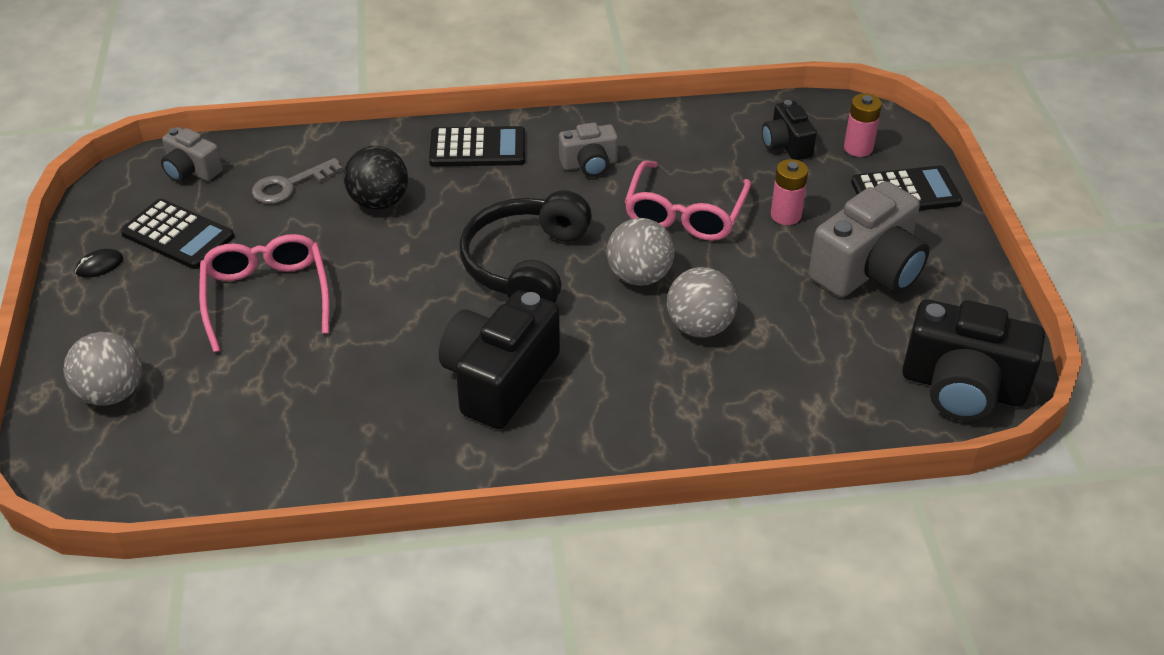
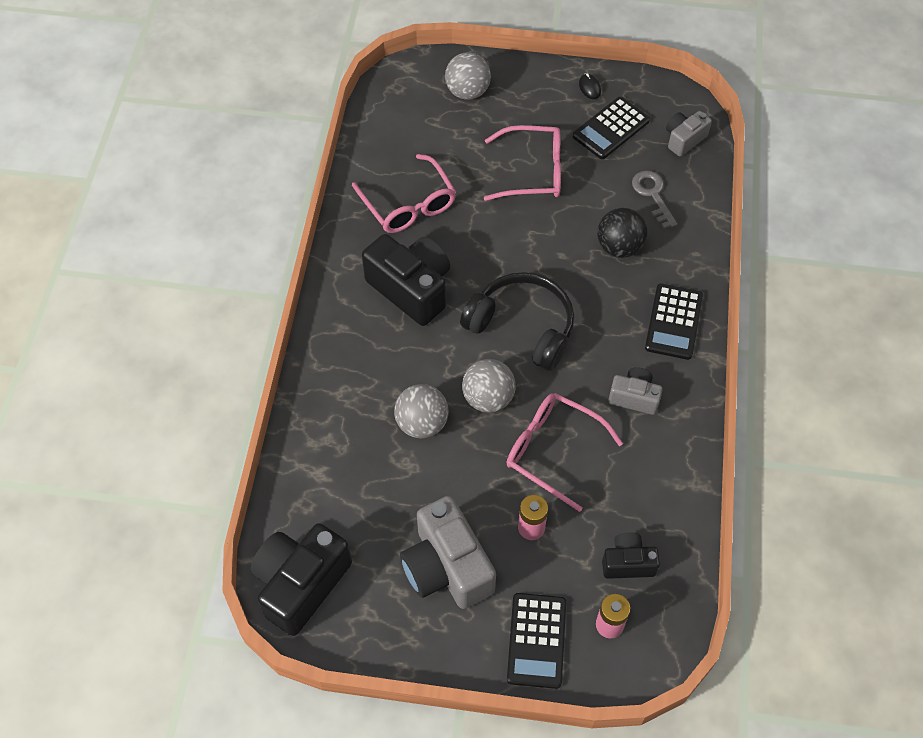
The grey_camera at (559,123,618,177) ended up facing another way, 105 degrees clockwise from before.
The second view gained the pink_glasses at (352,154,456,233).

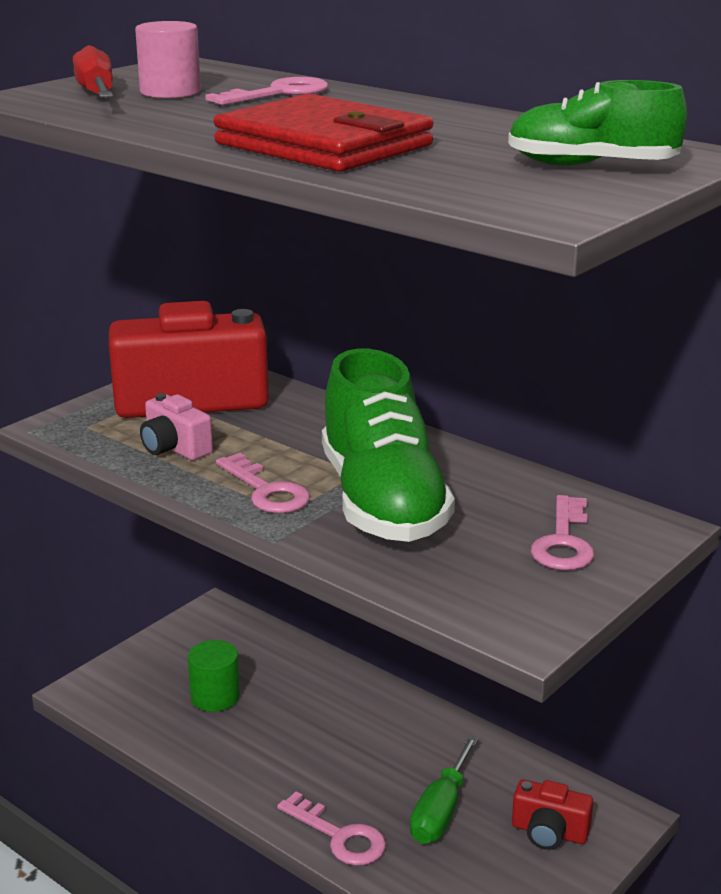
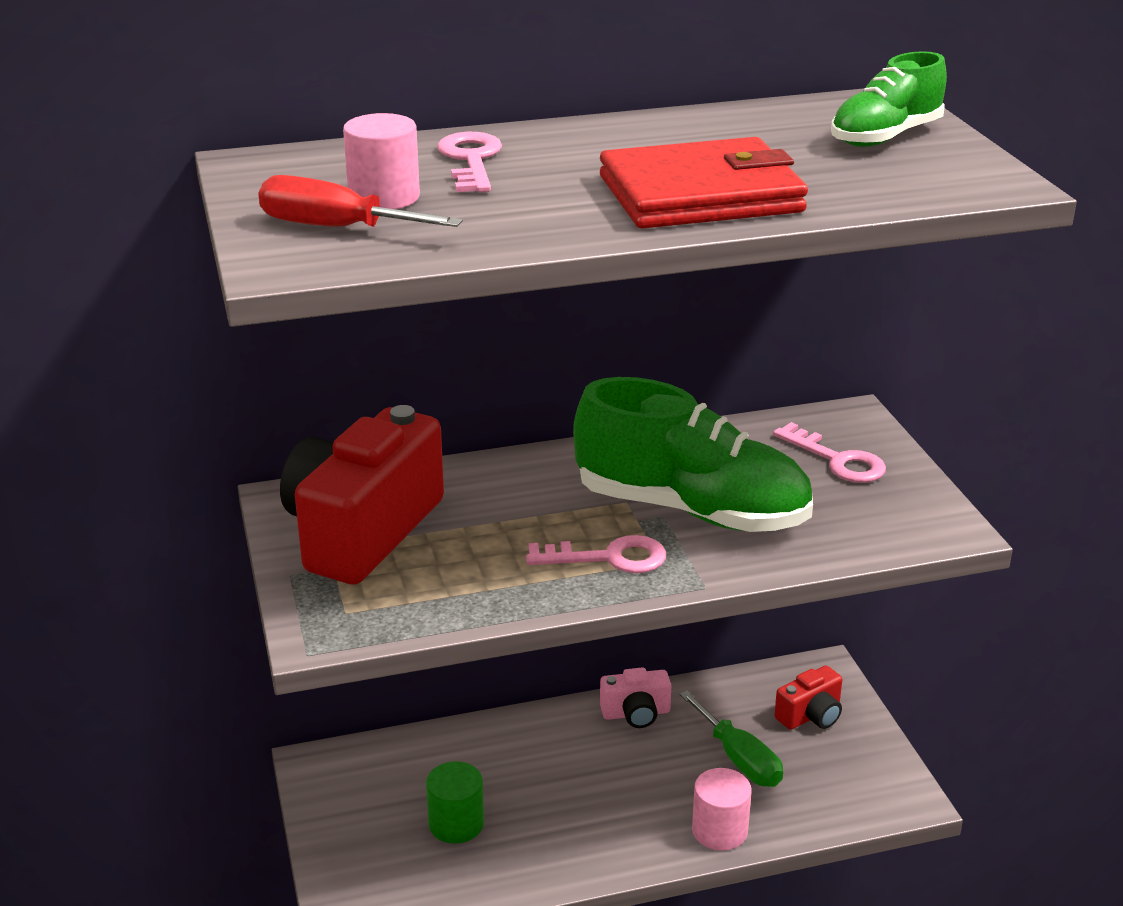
The pink_camera ended up elsewhere, having gone from (140,393,213,460) to (600,667,671,728).
Where the pink_key stood at (277,792,386,866), the pink_cylinder came to stand at (692,768,752,851).

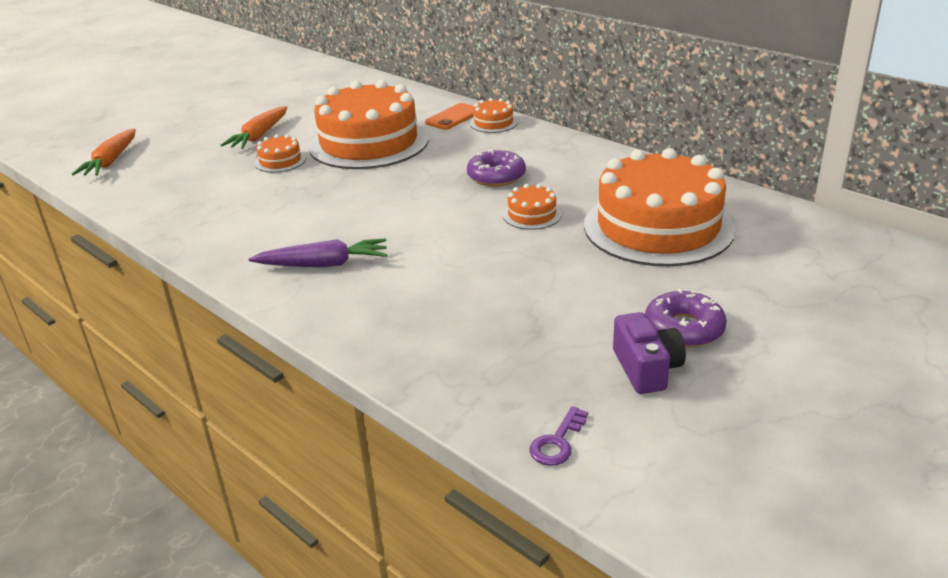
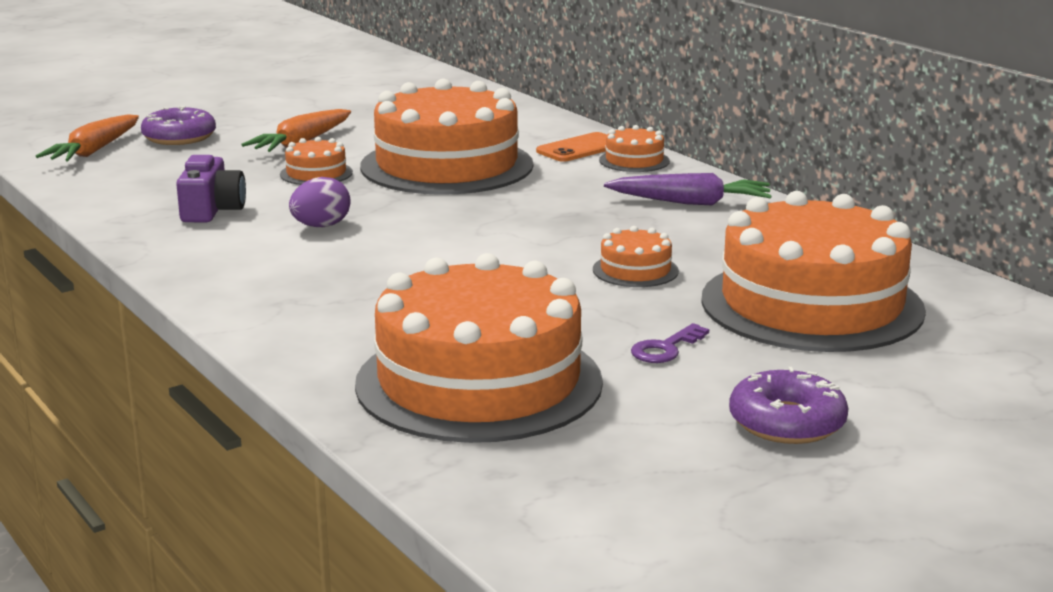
The purple_donut ended up elsewhere, having gone from (467,150,526,187) to (141,106,216,145).
The purple_carrot ended up elsewhere, having gone from (248,239,387,267) to (604,173,772,206).
The purple_camera ended up elsewhere, having gone from (613,312,686,394) to (176,155,246,222).
The purple_key ended up elsewhere, having gone from (529,406,588,466) to (631,323,709,363).
The second view gained the purple_egg at (289,177,351,227).
The second view gained the orange_cake at (355,253,603,443).

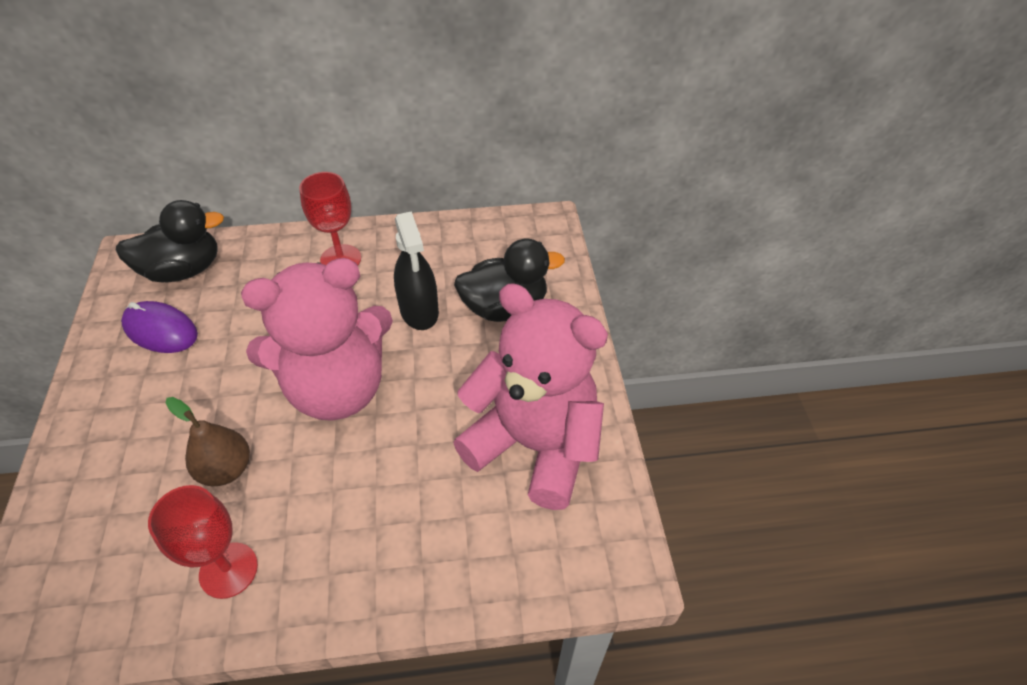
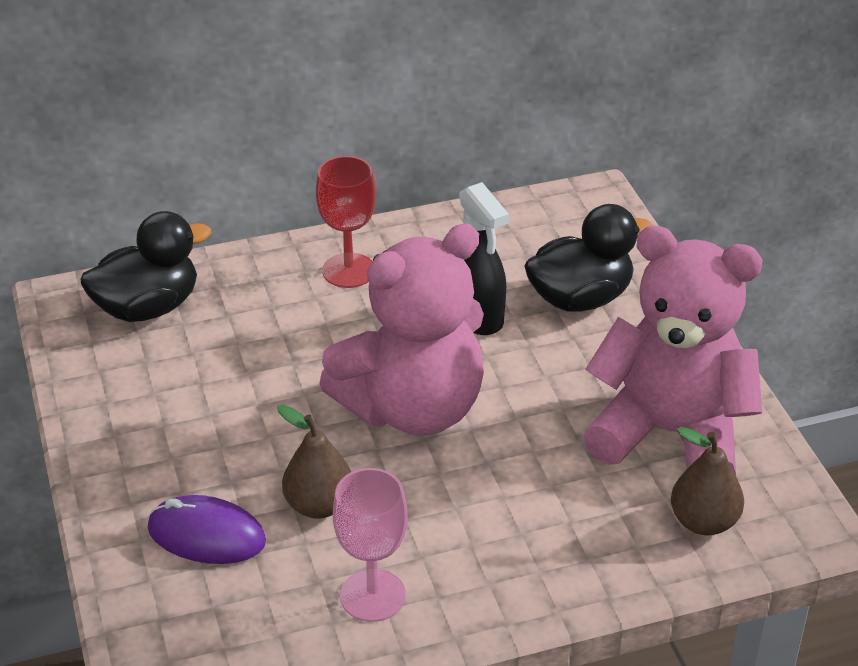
The purple_mouse ended up elsewhere, having gone from (121,301,198,353) to (148,495,266,564).
What was the red_goblet at (148,485,258,599) turned into the pink_goblet at (333,468,408,622).
The second view gained the brown_pear at (671,427,744,535).

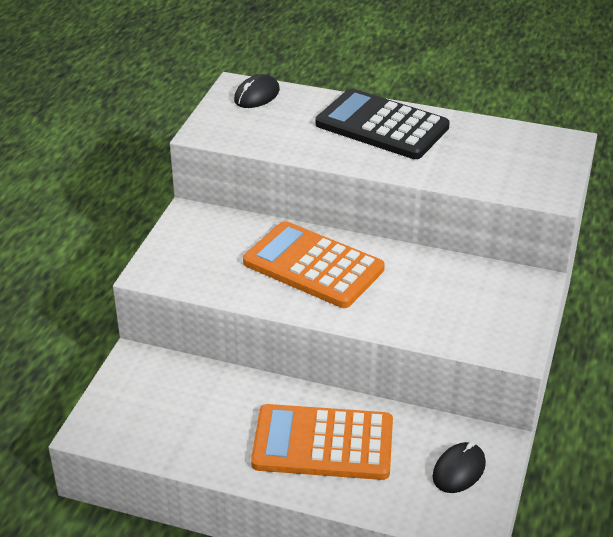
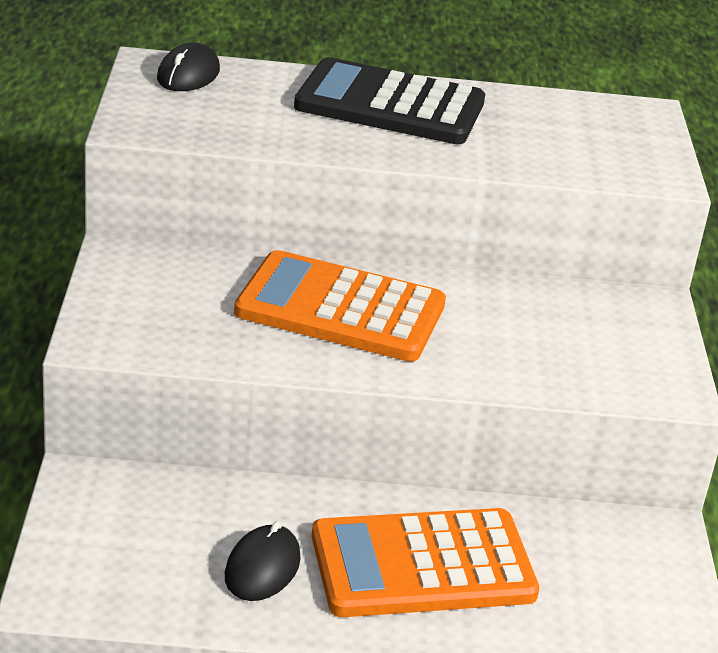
The black_mouse ended up elsewhere, having gone from (433,442,486,493) to (225,521,301,601).

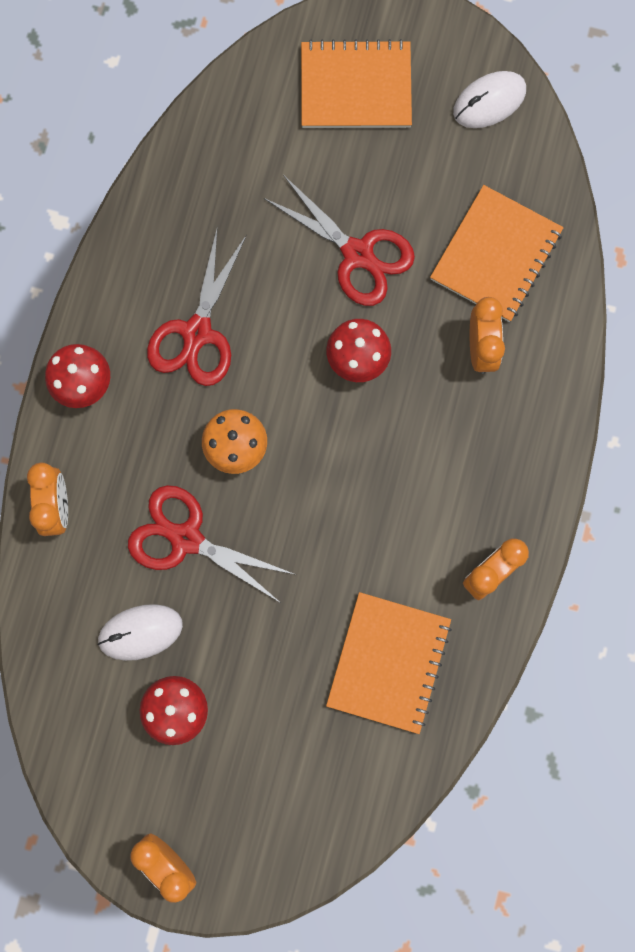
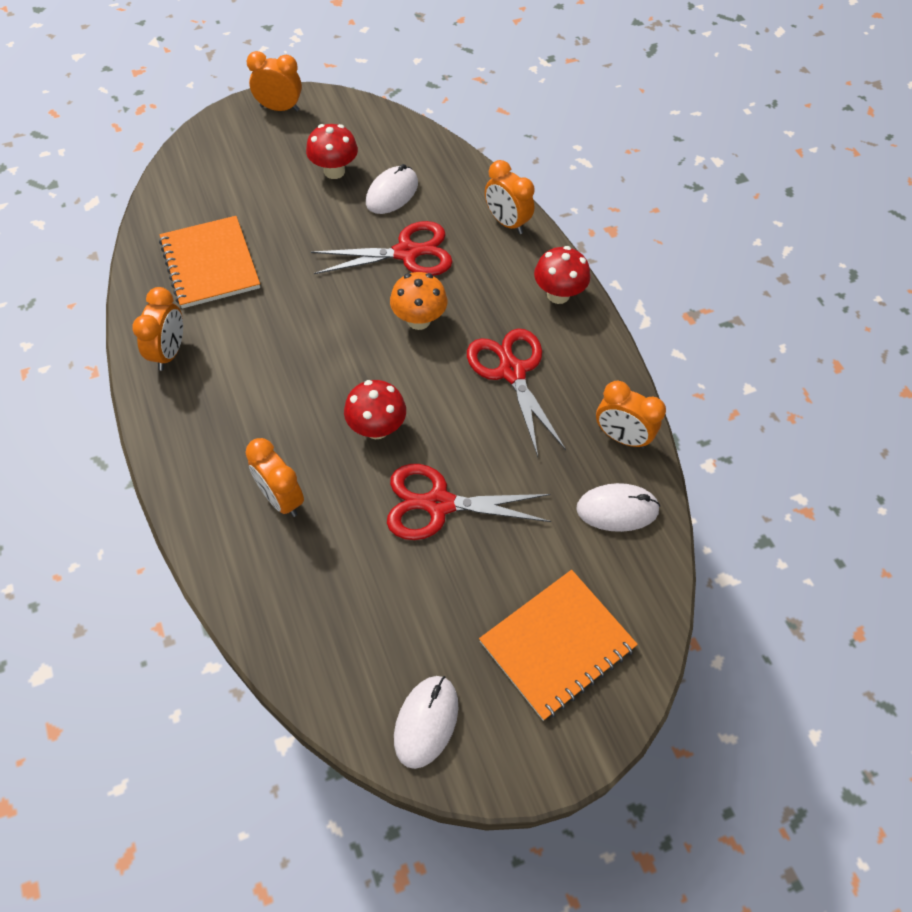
The second view lost the orange_notebook at (430,185,564,322).
The second view gained the orange_clock at (596,381,666,449).
The second view gained the white_mouse at (576,483,660,532).

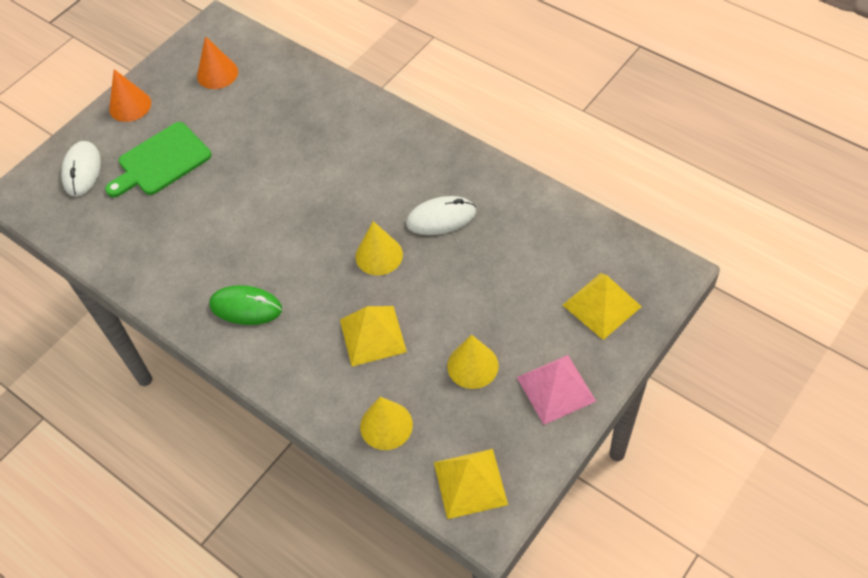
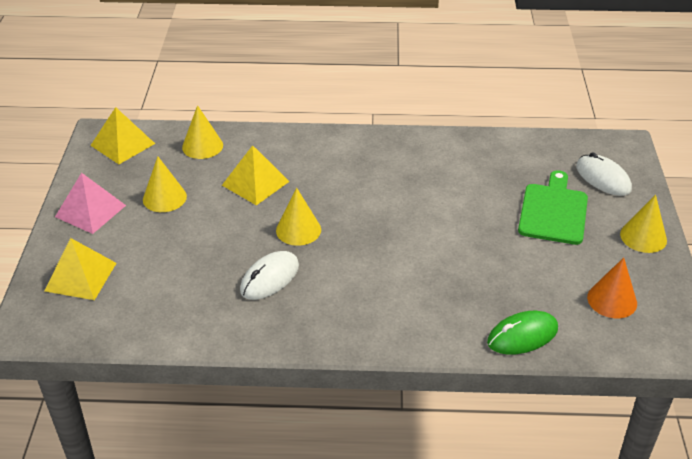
What was the orange_cone at (109,69,151,122) turned into the yellow_cone at (620,195,667,253).
The green_mouse ended up elsewhere, having gone from (209,285,282,325) to (487,311,558,355).

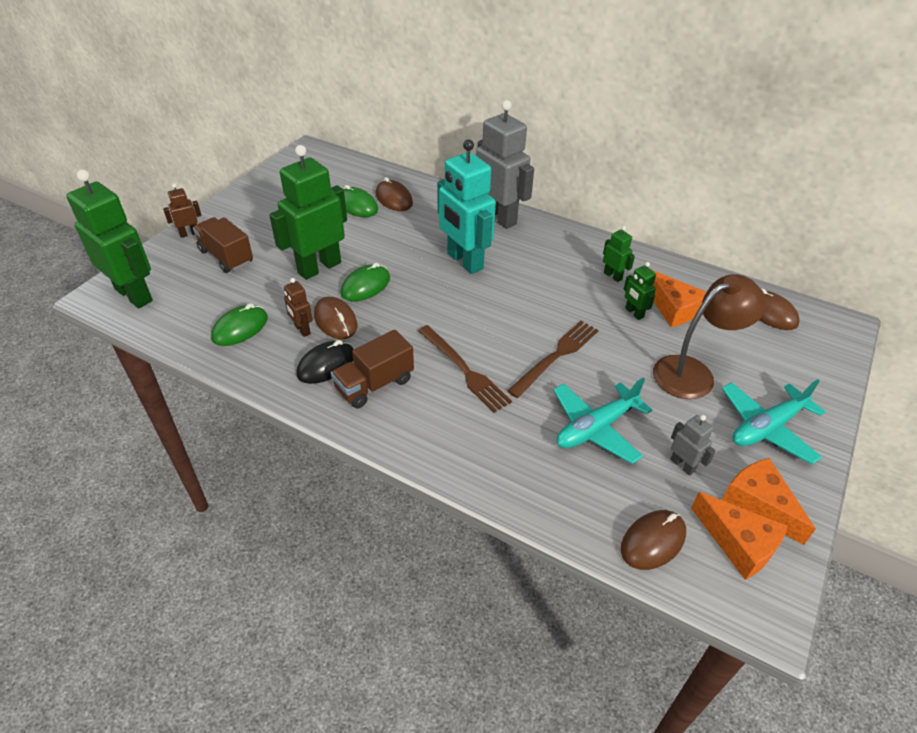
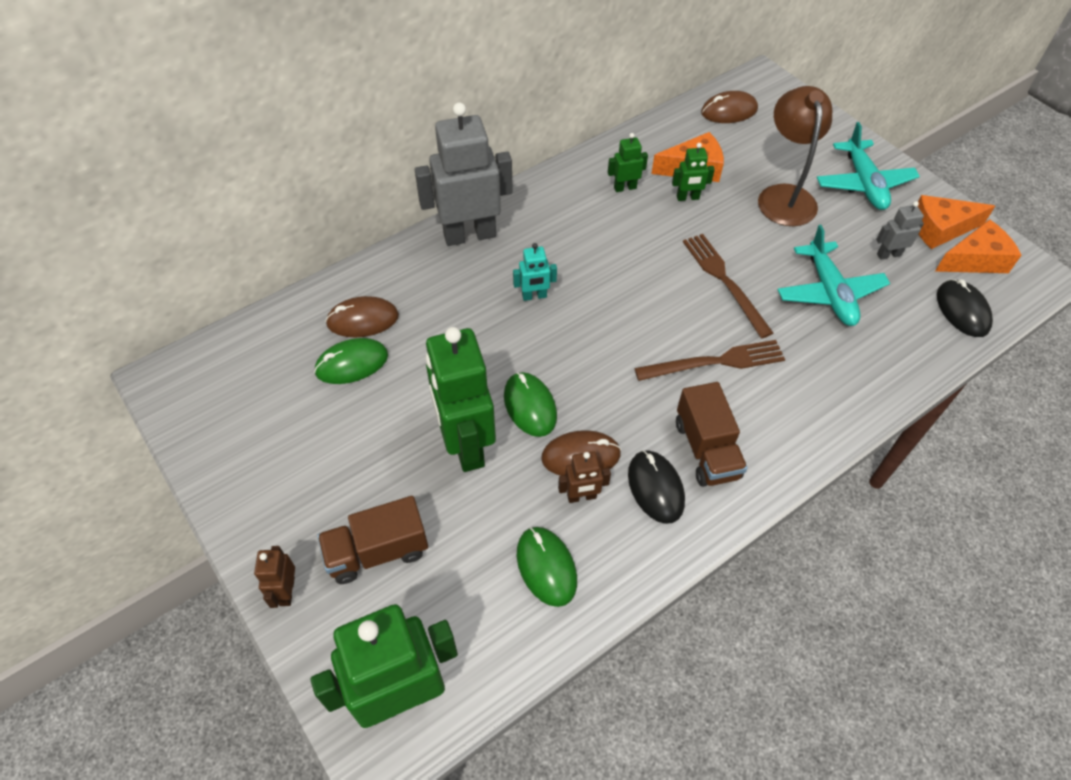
The size of the turquoise_robot at (437,139,496,274) changed by a factor of 0.45.
What was the brown_mouse at (621,510,686,570) turned into the black_mouse at (937,279,993,337).

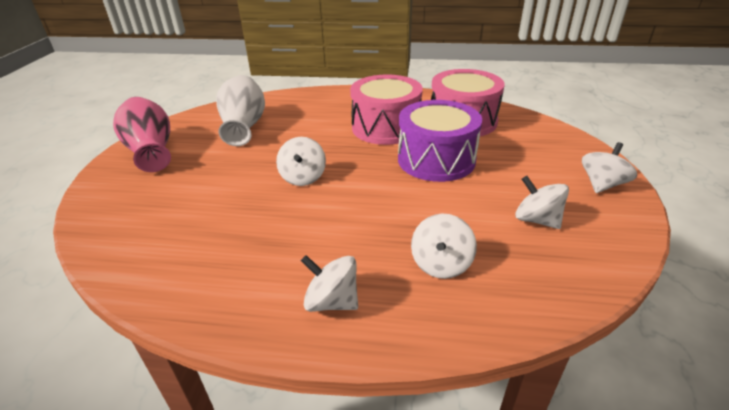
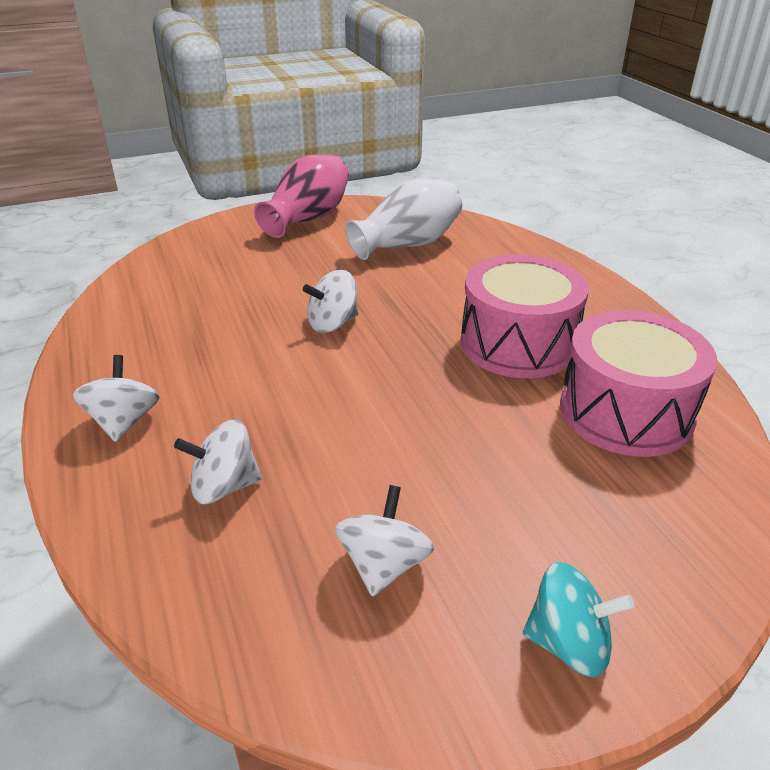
The second view lost the purple_drum at (398,100,482,182).
What was the white_spinning_top at (582,142,637,193) turned into the turquoise_spinning_top at (523,562,635,677).

